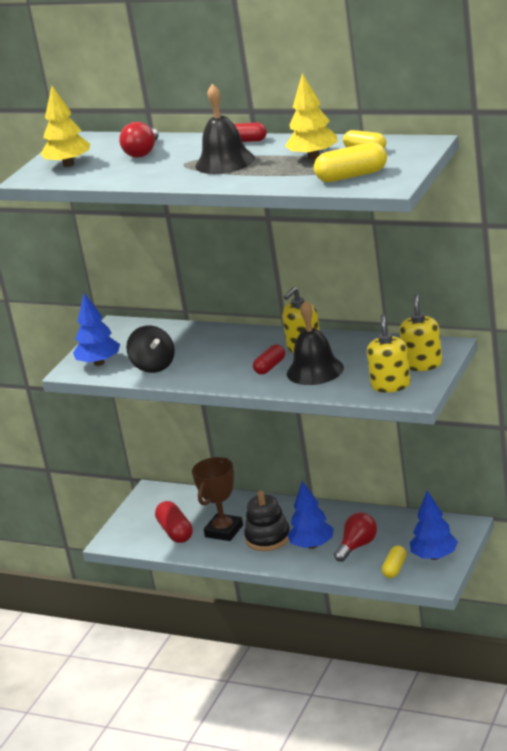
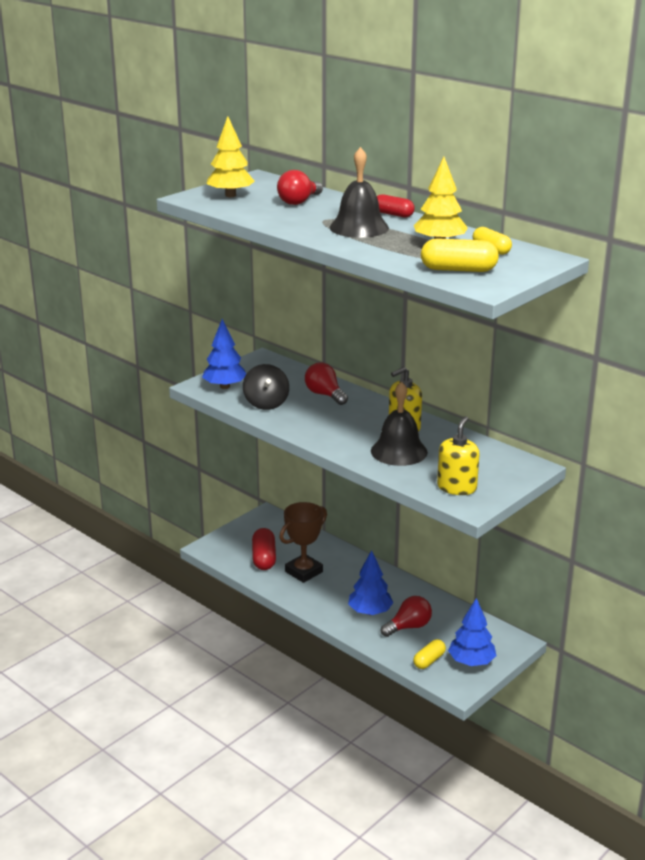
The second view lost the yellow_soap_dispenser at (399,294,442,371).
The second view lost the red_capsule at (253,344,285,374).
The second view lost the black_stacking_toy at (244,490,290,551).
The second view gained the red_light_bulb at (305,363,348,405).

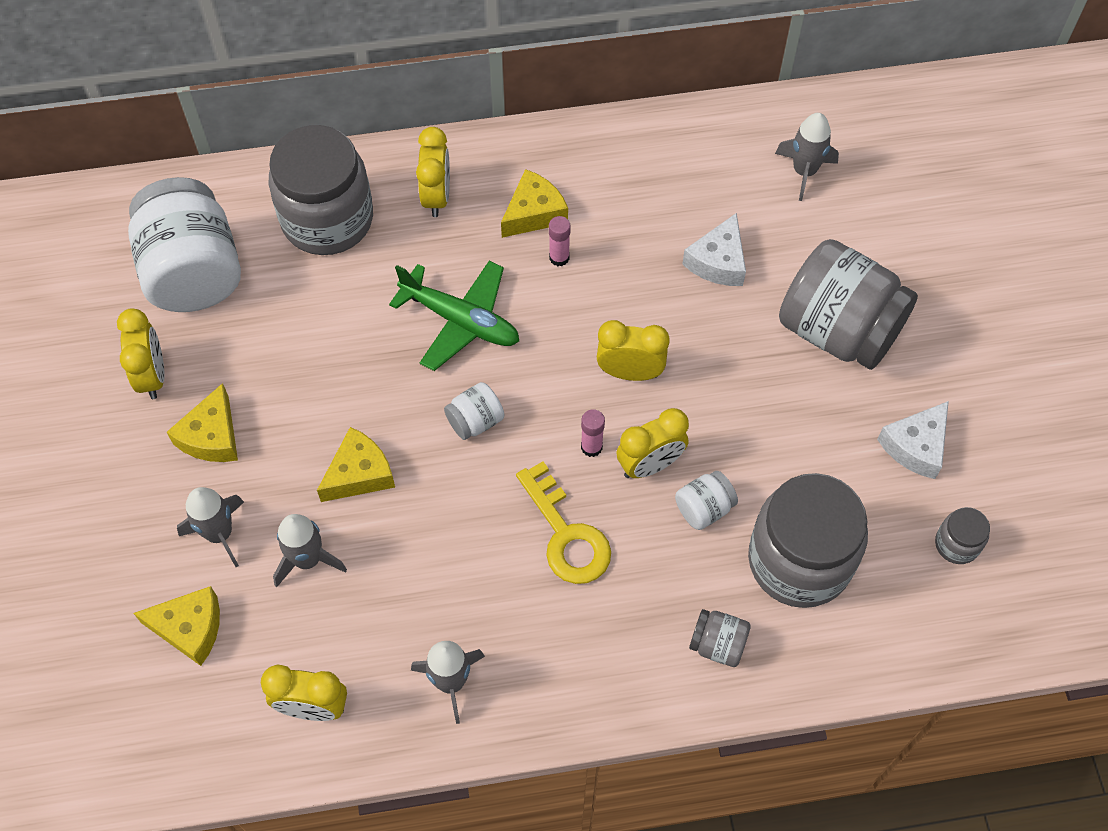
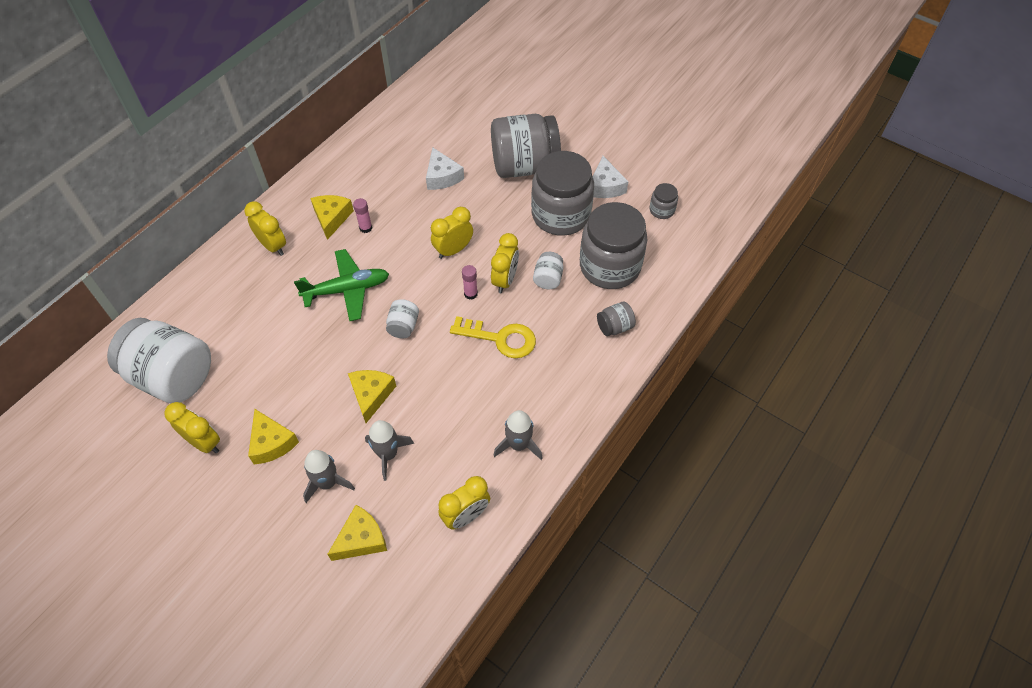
The second view lost the grey_rocket at (775,113,839,201).
The grey_jar ended up elsewhere, having gone from (269,125,373,255) to (531,151,594,236).

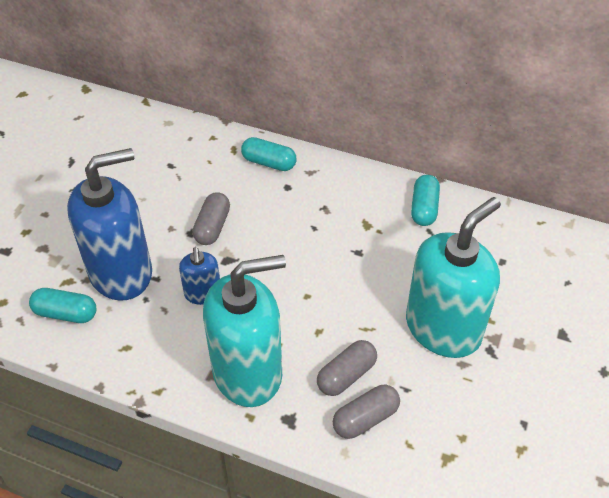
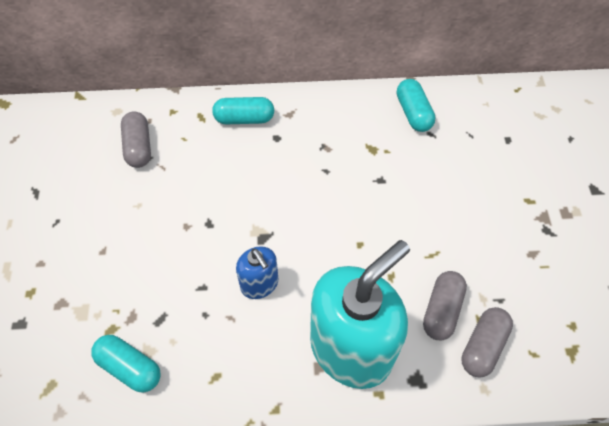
The second view lost the blue_soap_dispenser at (67,148,152,301).
The grey_capsule ended up elsewhere, having gone from (192,192,230,245) to (121,111,151,168).
The second view lost the turquoise_soap_dispenser at (406,197,501,358).
The turquoise_capsule at (29,288,96,323) ended up facing another way, 45 degrees clockwise from before.

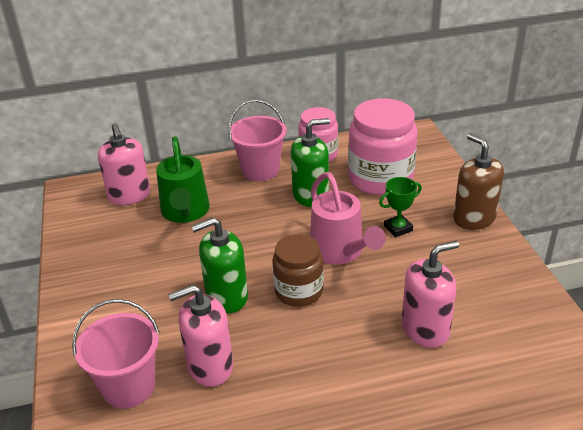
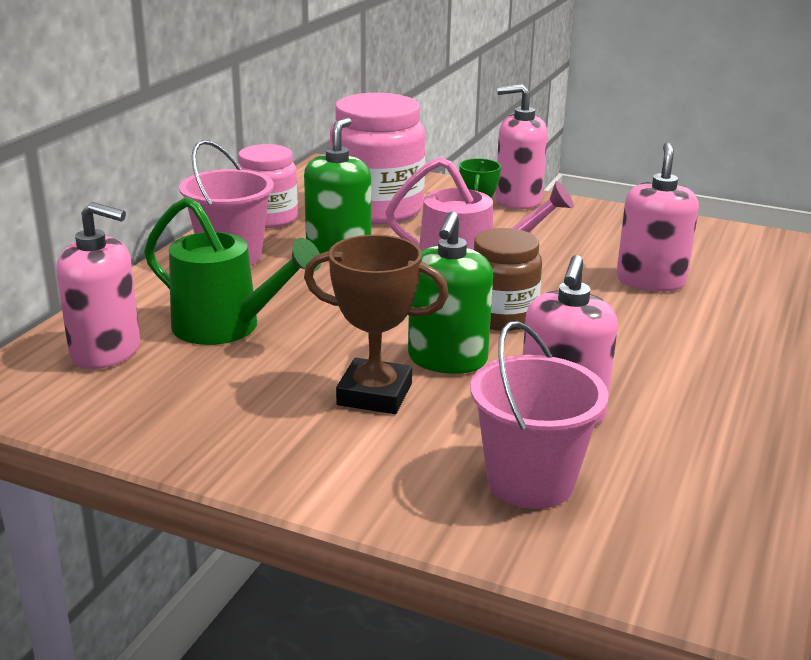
What was the brown_soap_dispenser at (453,133,504,230) turned into the pink_soap_dispenser at (495,84,548,209).
The second view gained the brown_trophy at (304,235,449,414).

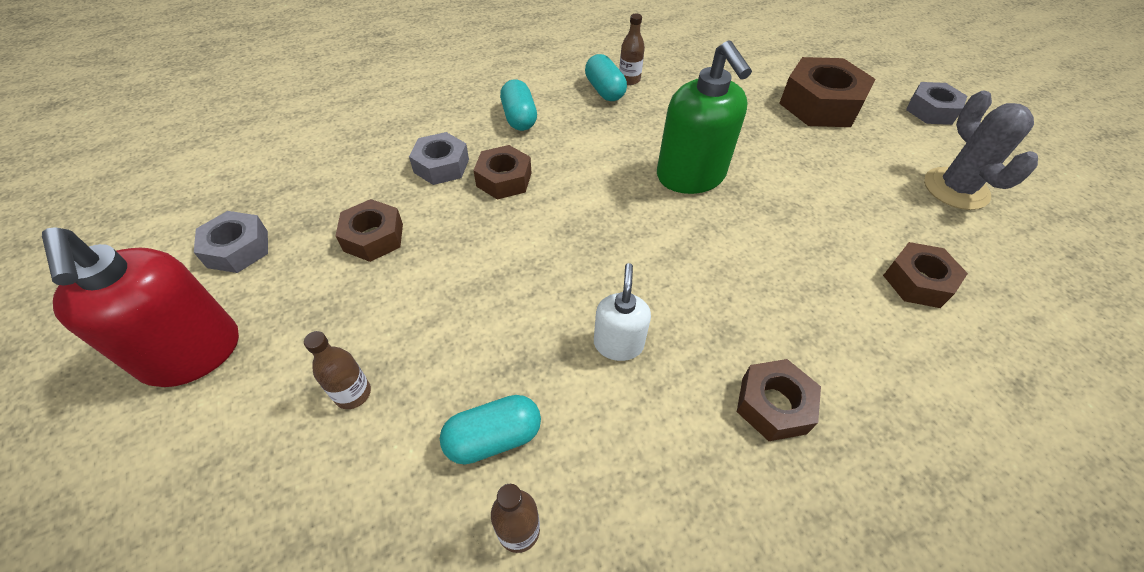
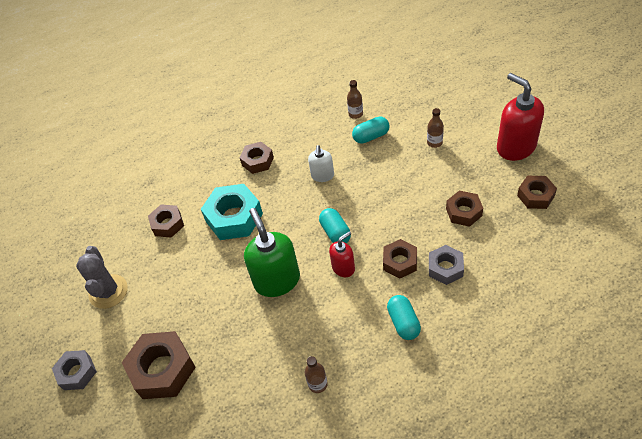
The turquoise_capsule ended up elsewhere, having gone from (585,54,627,101) to (319,208,351,243).
What was the grey_nut at (194,211,268,273) turned into the brown_nut at (517,176,557,209).
The second view gained the turquoise_nut at (201,184,263,240).
The second view gained the red_soap_dispenser at (329,231,355,277).

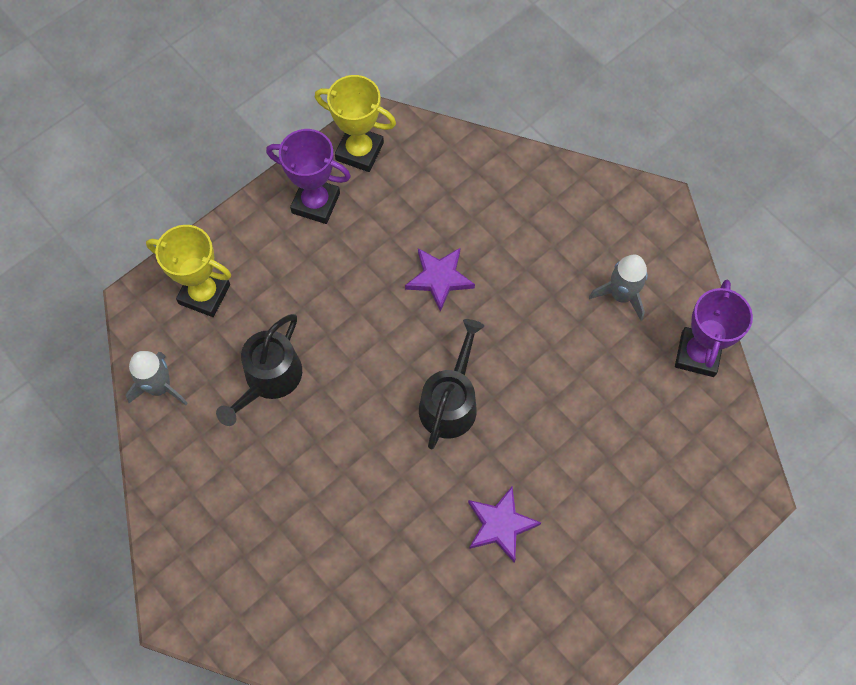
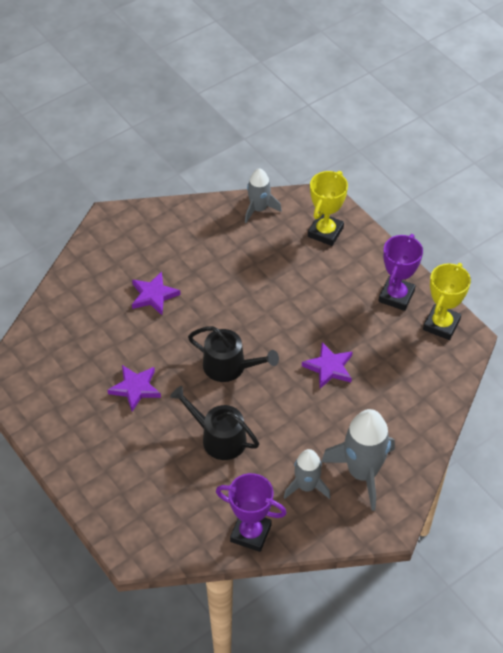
The black_watering_can ended up elsewhere, having gone from (216,314,302,426) to (170,386,259,460).
The second view gained the purple_star at (132,271,181,315).
The second view gained the grey_rocket at (321,409,395,511).

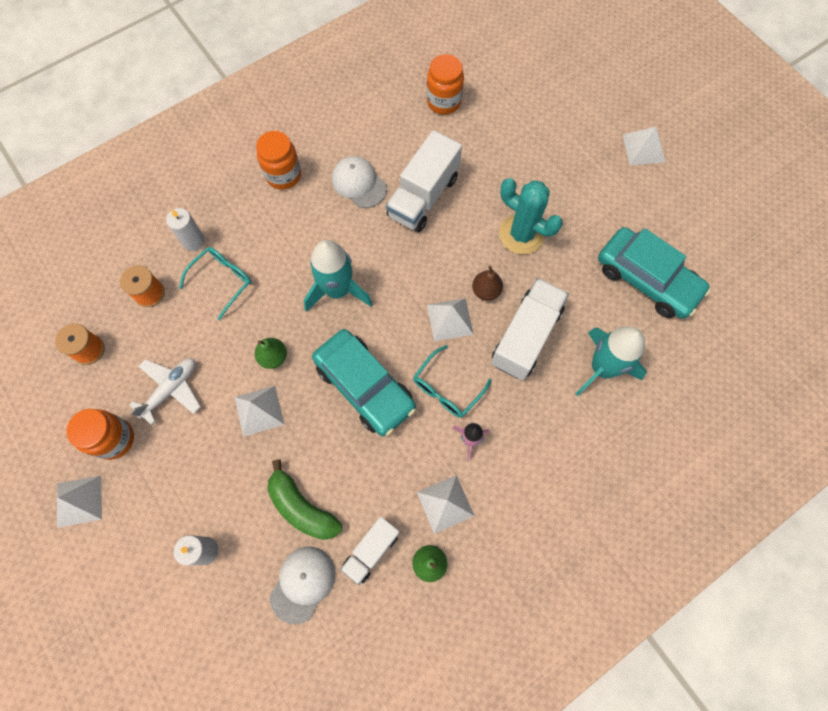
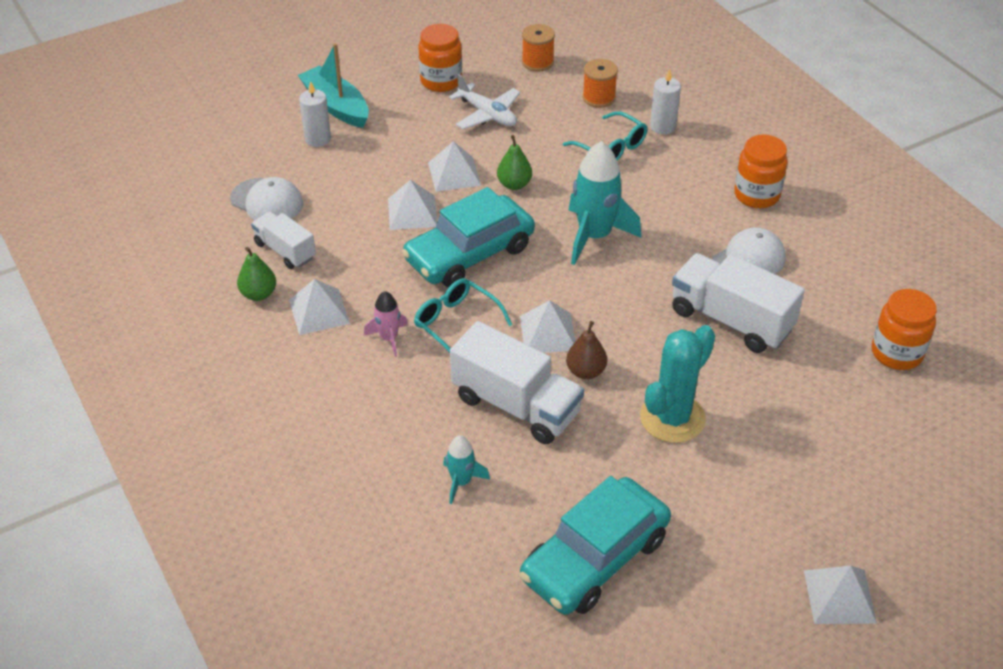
The size of the turquoise_rocket at (575,327,647,396) changed by a factor of 0.52.
The second view lost the green_banana at (267,459,342,540).
The white_pyramid ended up elsewhere, having gone from (57,476,102,528) to (388,180,437,230).
The second view gained the turquoise_boat at (298,43,369,128).

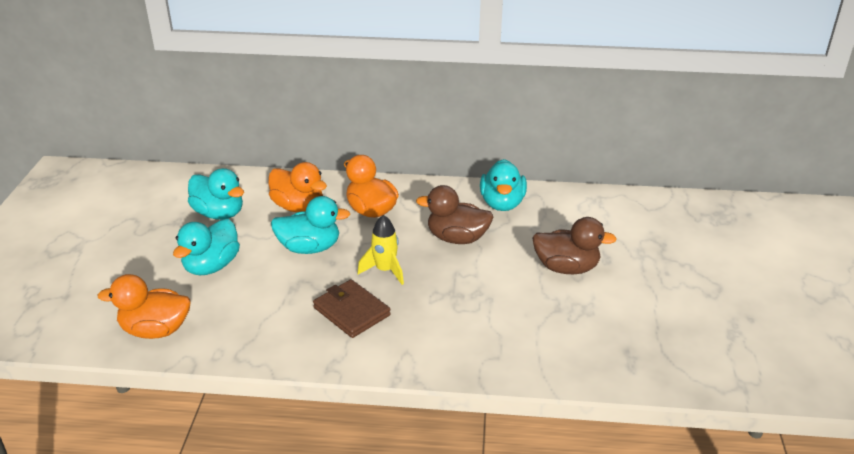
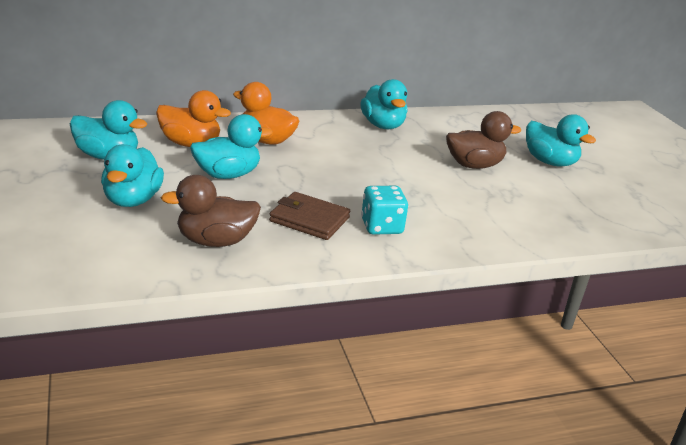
The brown_duck ended up elsewhere, having gone from (416,185,493,244) to (161,175,261,247).
The second view lost the yellow_rocket at (357,215,404,285).
The second view lost the orange_duck at (98,274,190,339).
The second view gained the turquoise_duck at (526,114,596,166).
The second view gained the turquoise_dice at (361,186,408,235).

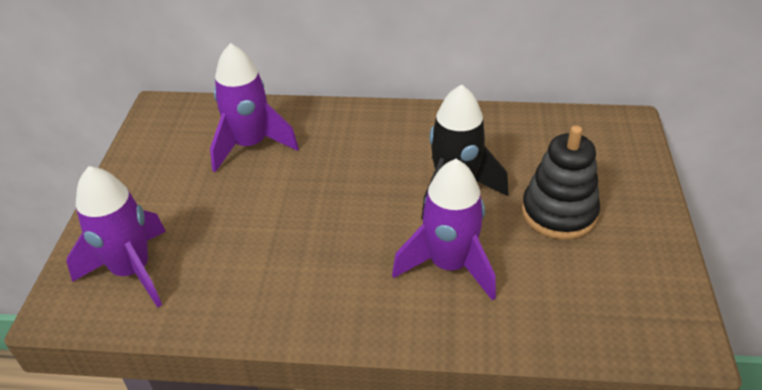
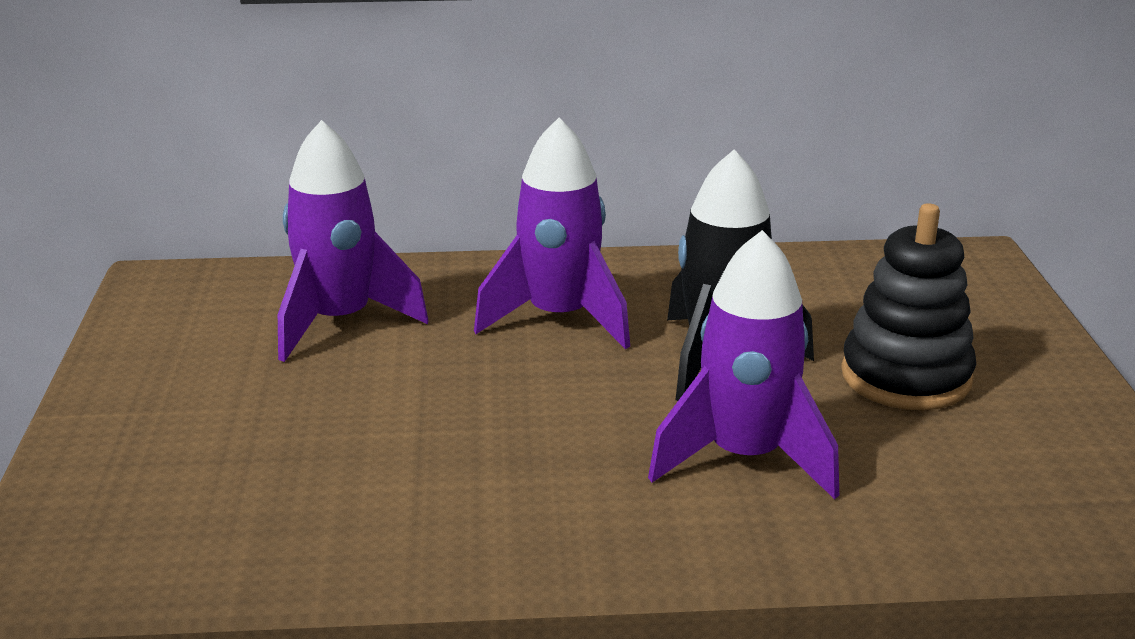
The purple_rocket ended up elsewhere, having gone from (66,166,166,308) to (474,118,630,349).

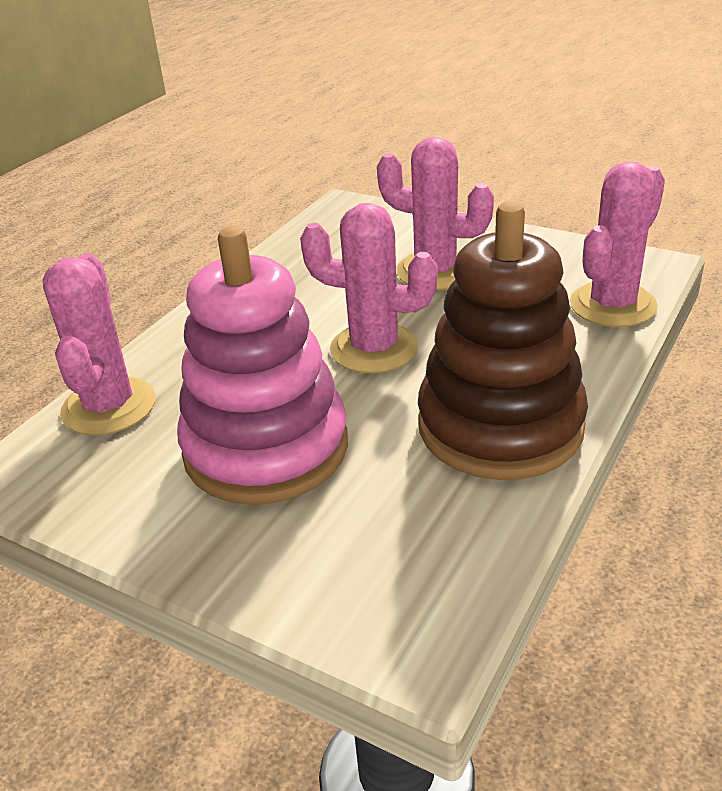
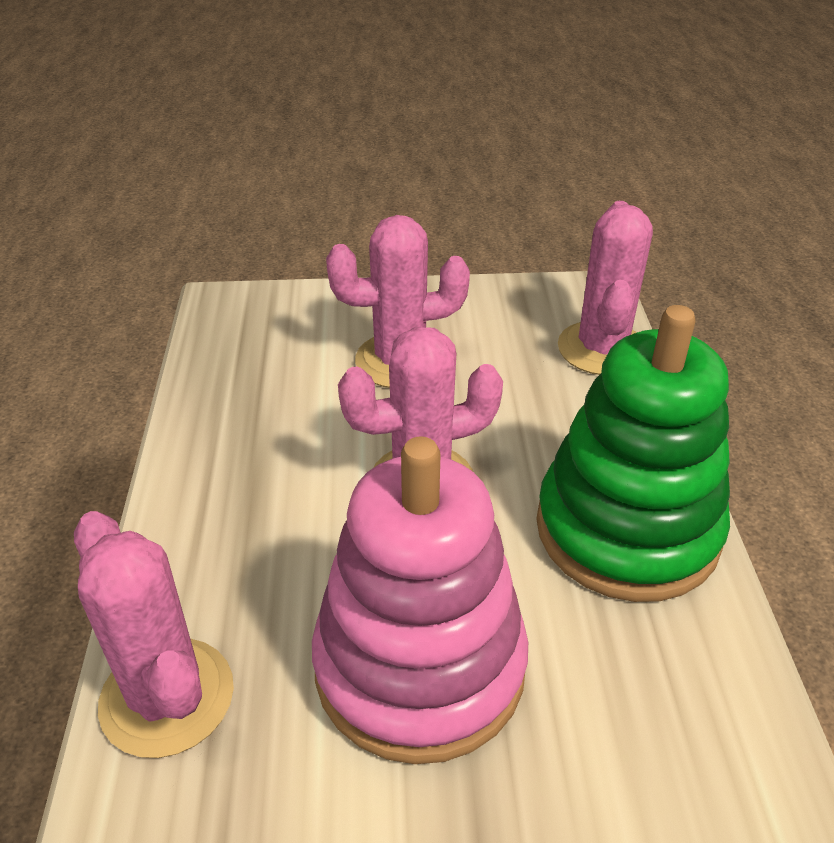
What was the brown_stacking_toy at (418,202,588,480) turned into the green_stacking_toy at (536,305,730,602).

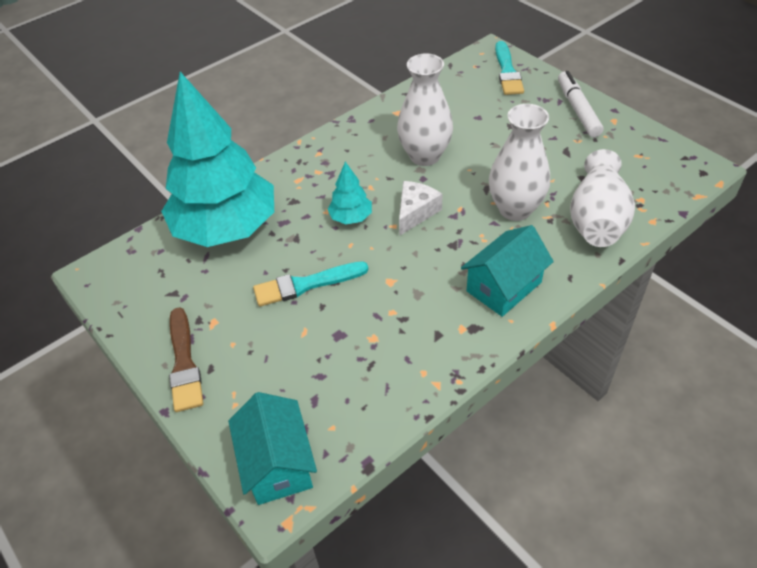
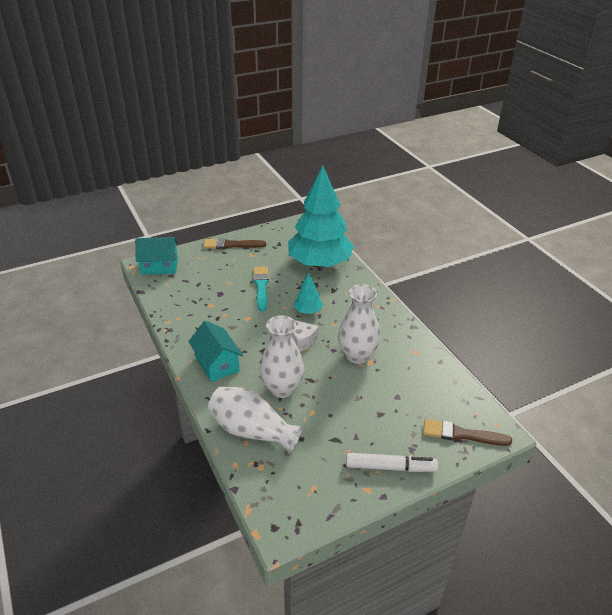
What was the turquoise_brush at (495,41,524,95) turned into the brown_brush at (423,419,512,446).

